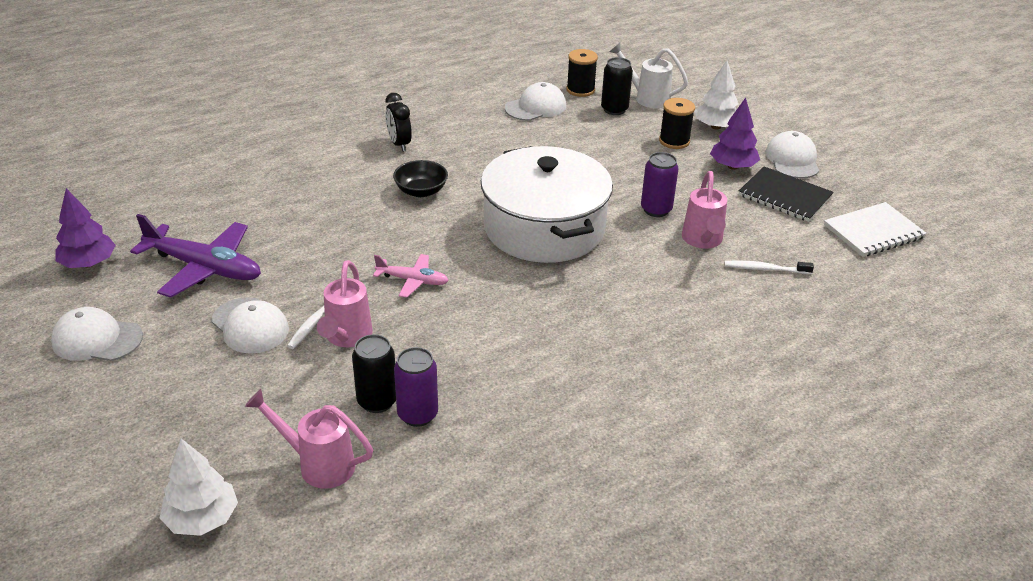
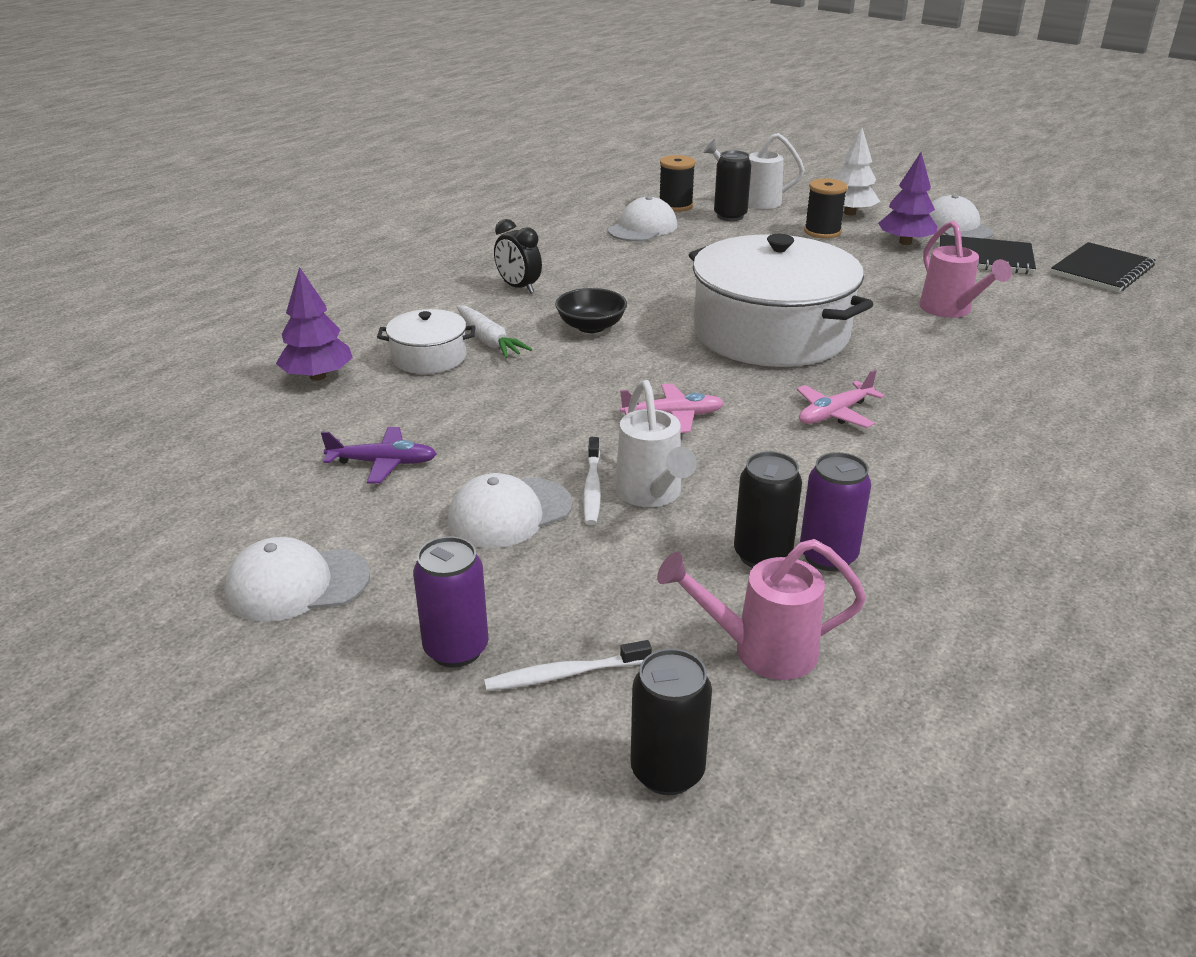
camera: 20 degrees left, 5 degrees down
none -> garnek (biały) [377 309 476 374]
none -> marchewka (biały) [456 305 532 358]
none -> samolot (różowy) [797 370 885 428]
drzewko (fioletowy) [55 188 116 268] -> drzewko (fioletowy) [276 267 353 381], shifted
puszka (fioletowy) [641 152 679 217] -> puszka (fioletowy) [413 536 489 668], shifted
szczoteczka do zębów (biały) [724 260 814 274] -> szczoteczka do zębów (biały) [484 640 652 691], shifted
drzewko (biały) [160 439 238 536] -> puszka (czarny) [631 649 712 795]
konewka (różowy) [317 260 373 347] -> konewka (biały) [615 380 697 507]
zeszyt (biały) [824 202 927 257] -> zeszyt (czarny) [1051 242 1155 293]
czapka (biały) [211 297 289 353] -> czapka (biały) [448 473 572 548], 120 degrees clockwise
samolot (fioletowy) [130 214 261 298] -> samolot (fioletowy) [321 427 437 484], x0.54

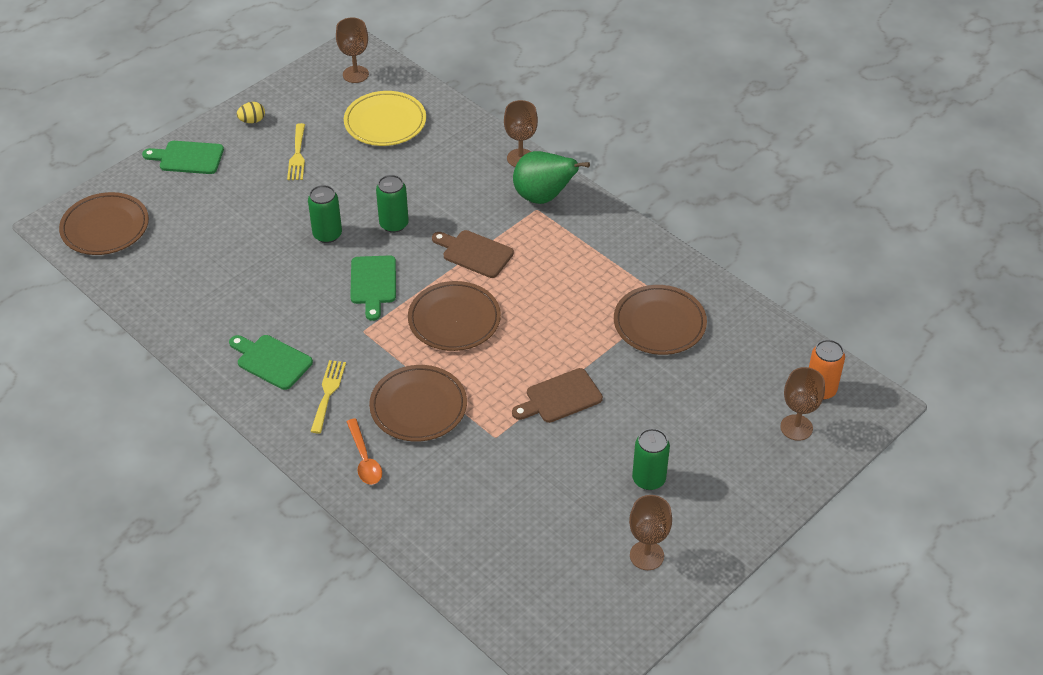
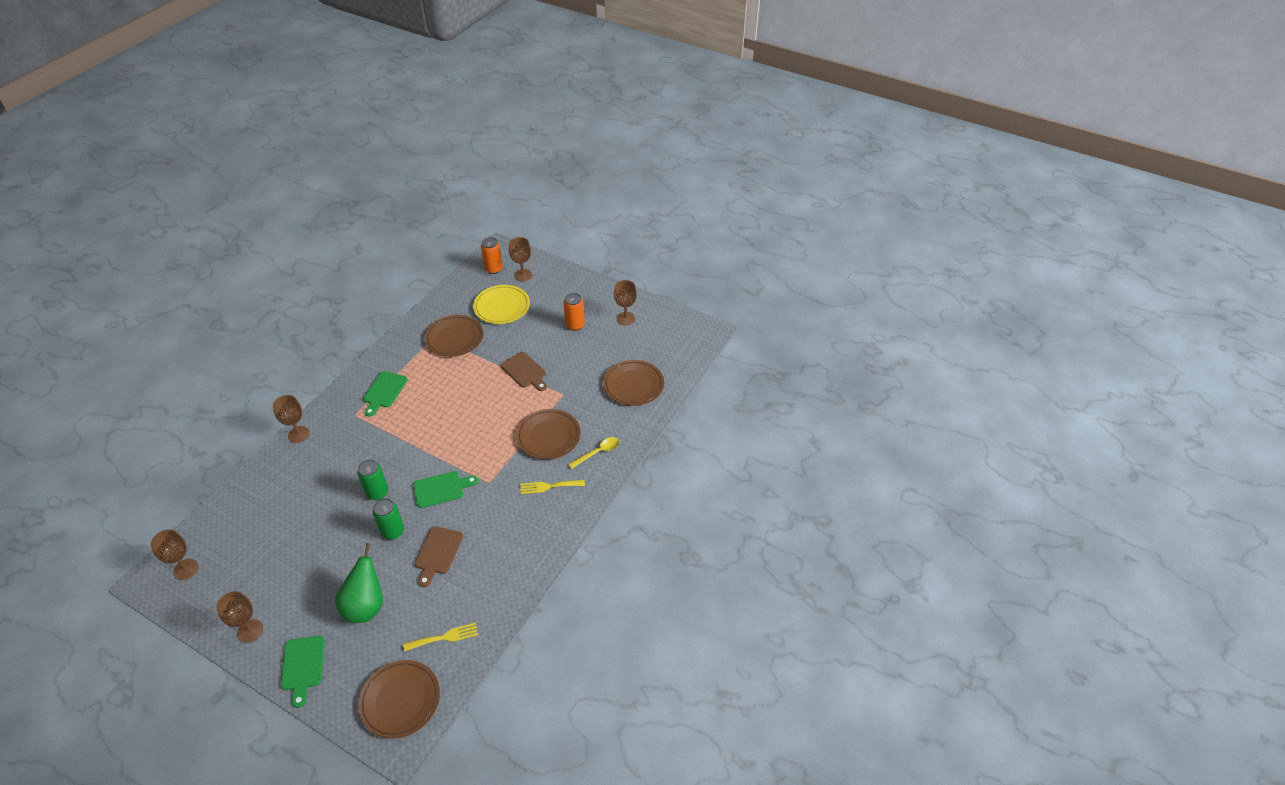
camera: 105 degrees left, 0 degrees up
deska do krojenia (zielony) [229 335 313 390] -> deska do krojenia (zielony) [363 371 408 417], shifted
widelec (żółty) [287 123 305 180] -> widelec (żółty) [403 623 478 651], shifted
talerz (żółty) [344 91 426 146] -> talerz (żółty) [473 285 530 324], shifted
talerz (brązowy) [408 281 501 351] -> talerz (brązowy) [603 360 664 406], shifted
deska do krojenia (brązowy) [432 230 514 278] -> deska do krojenia (brązowy) [415 527 463 587], shifted
gruszka (zielony) [513 151 590 204] -> gruszka (zielony) [335 543 383 623], shifted
jajko (żółty) [237 102 265 123] -> kielich (brązowy) [216 591 263 643]
łyżka (pomarańczowy) [346 418 382 485] -> łyżka (żółty) [568 437 619 469]
puszka (zielony) [632 428 670 490] -> puszka (pomarańczowy) [564 293 585 331]

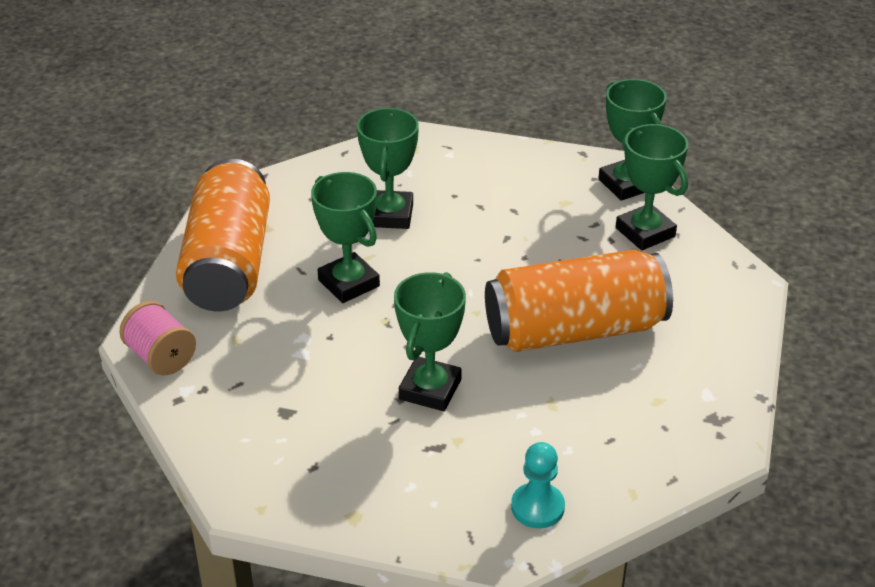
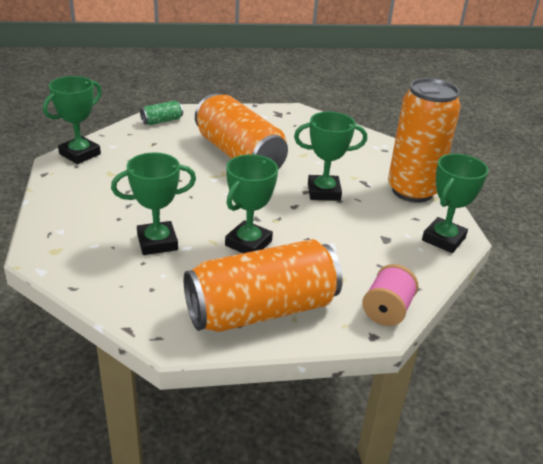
camera: 115 degrees left, 5 degrees down
pionek (turkusowy) [511 442 565 528] -> none
none -> puszka (zielony) [140 101 183 125]
none -> puszka (pomarańczowy) [388 78 461 203]
puchar (zielony) [616 124 688 250] -> puchar (zielony) [422 154 489 253], shifted

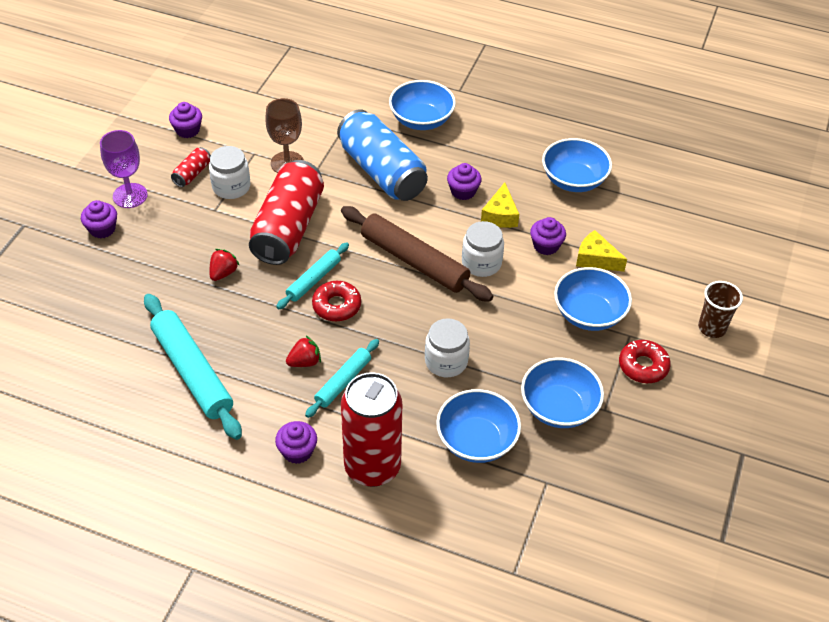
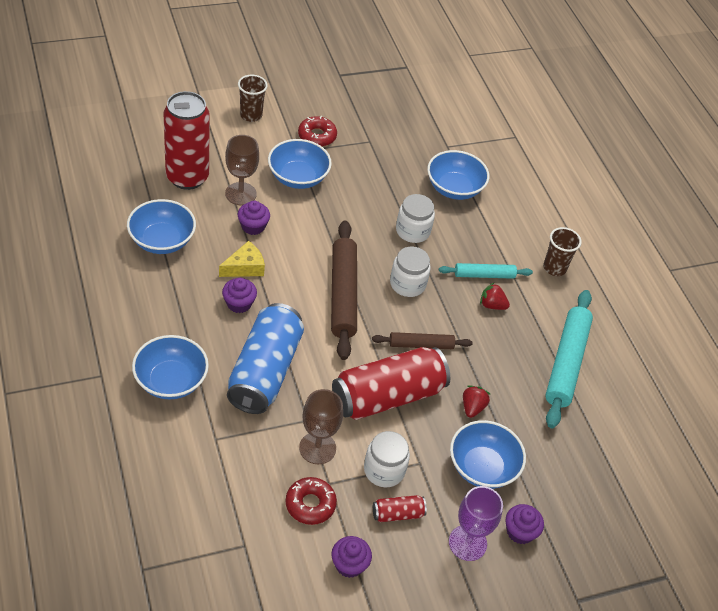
camera: 135 degrees left, 0 degrees up
donut (czerwony) [312 281 361 322] -> donut (czerwony) [285 477 337 525], shifted
puszka (czerwony) [341 372 402 487] -> puszka (czerwony) [164 91 210 190], shifted
słoik (biały) [462 221 504 277] -> słoik (biały) [390 247 431 297], shifted
miska (niebieski) [521 358 604 428] -> miska (niebieski) [450 420 526 489], shifted
muffinka (fioletowy) [275 421 317 464] -> szklanka (brązowy) [543 227 582 276]
ser (żółty) [576 230 627 272] -> kielich (brązowy) [225 135 259 205]
wałek do ciasta (turkusowy) [276 242 349 309] -> wałek do ciasta (brązowy) [372 332 472 349]
truskawka (czerwony) [210 249 240 281] -> truskawka (czerwony) [463 385 491 418], 120 degrees clockwise

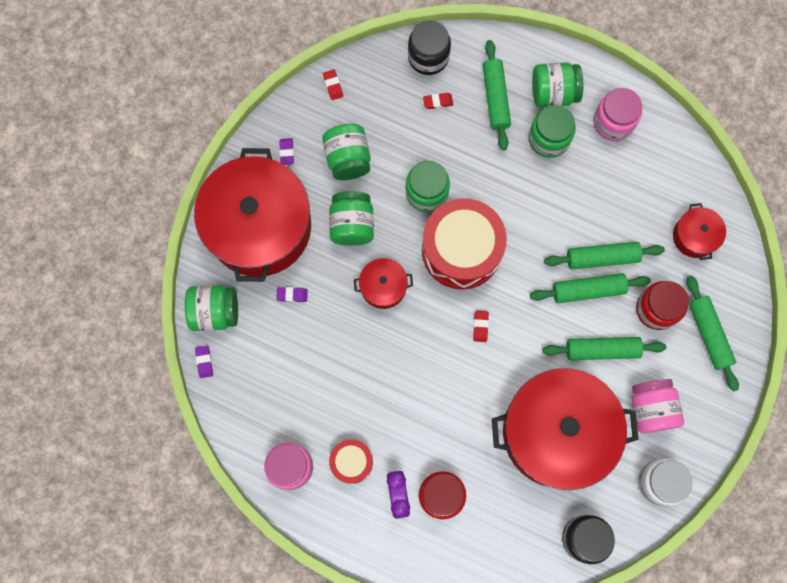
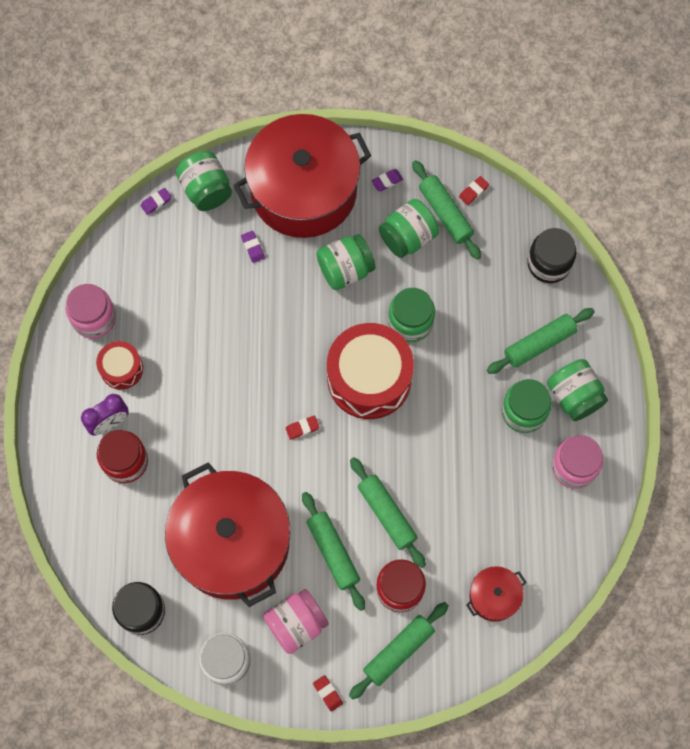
camera: 65 degrees right, 5 degrees down
garnek (czerwony) [354 258 413 309] -> none
gumka do mazania (czerwony) [423 93 453 109] -> gumka do mazania (czerwony) [313 675 343 712], shifted
wałek do ciasta (zielony) [544 242 665 269] -> wałek do ciasta (zielony) [412 160 481 260], shifted

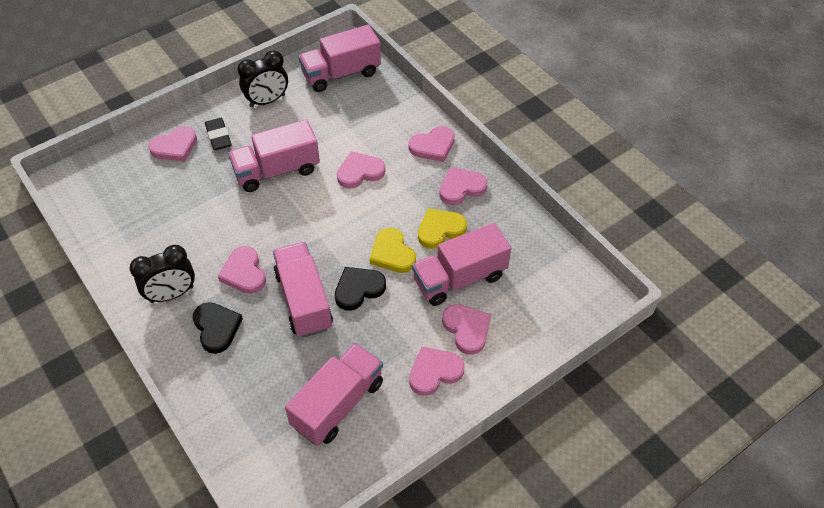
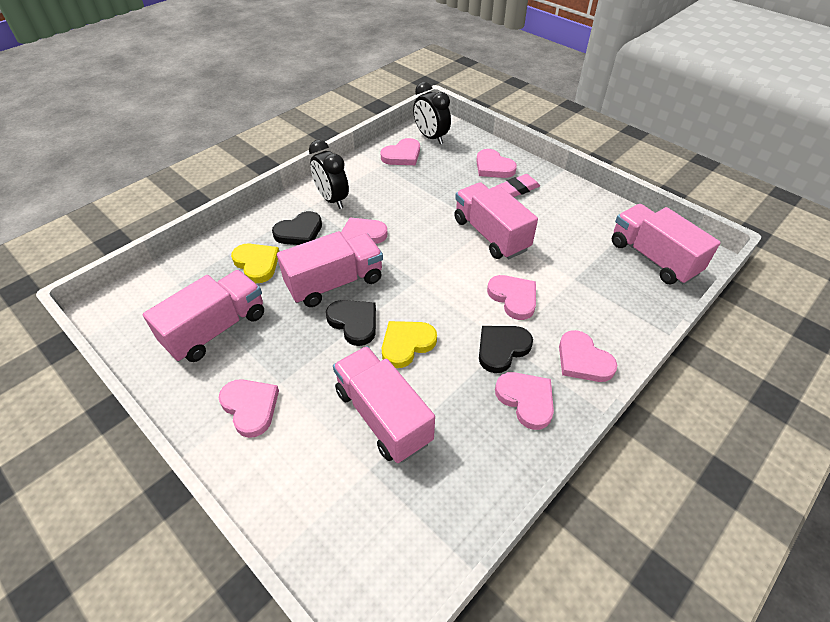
camera: 80 degrees right, 5 degrees down
none -> serce (czarny) [479 326 533 373]
budzik (czarny) [238 51 288 108] -> budzik (czarny) [413 82 451 144], shifted
serce (żółty) [418 208 467 249] -> serce (żółty) [231 244 279 283], shifted
serce (różowy) [442 304 491 355] -> serce (różowy) [380 138 420 165], shifted
gumka do mazania (czarny) [205 118 232 150] -> gumka do mazania (różowy) [496 174 540 197]
ciężarówka (różowy) [285 343 383 446] -> ciężarówka (różowy) [143 270 264 362], 75 degrees counterclockwise

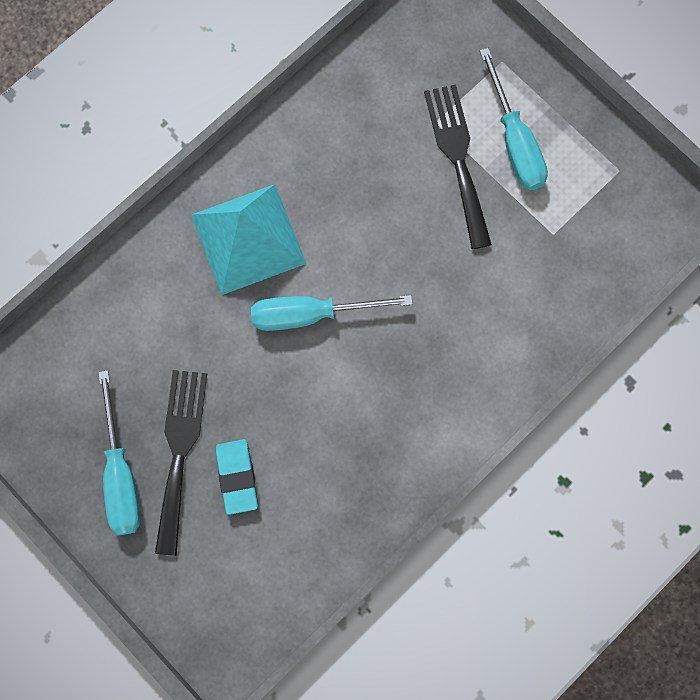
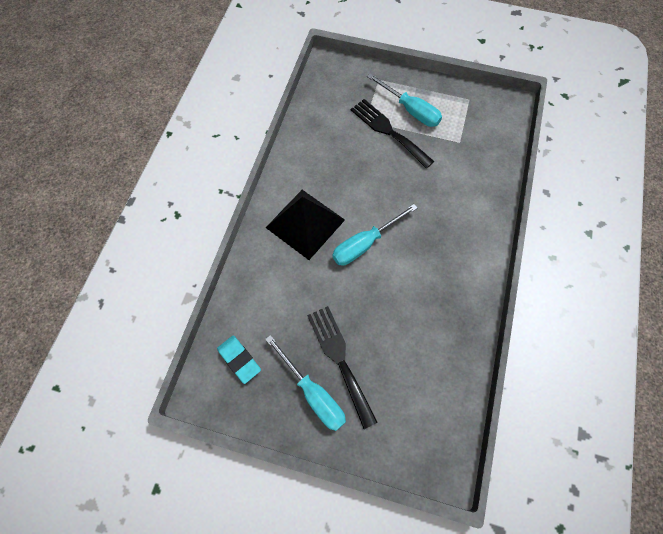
camera: 30 degrees left, 10 degrees down
gumka do mazania (turkusowy) [216 439 258 515] -> gumka do mazania (turkusowy) [217 336 261 384], shifted
piramida (turkusowy) [191 184 306 295] -> piramida (czarny) [266 190 345 260]

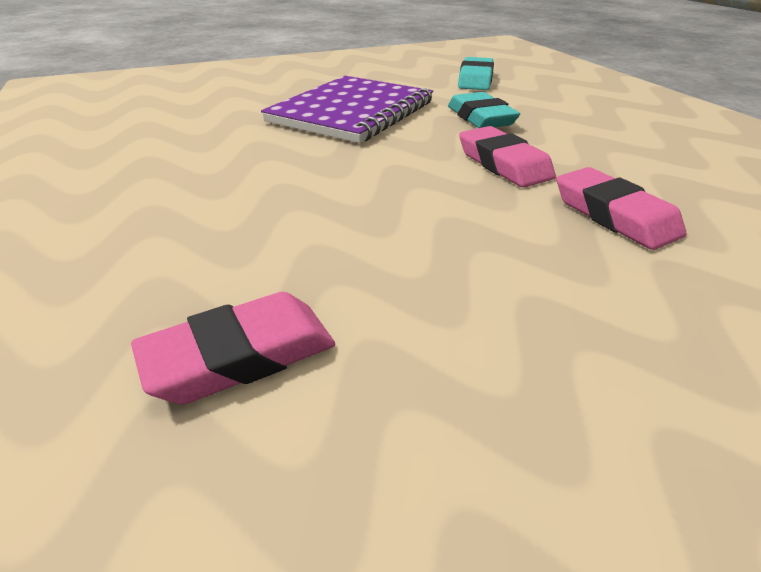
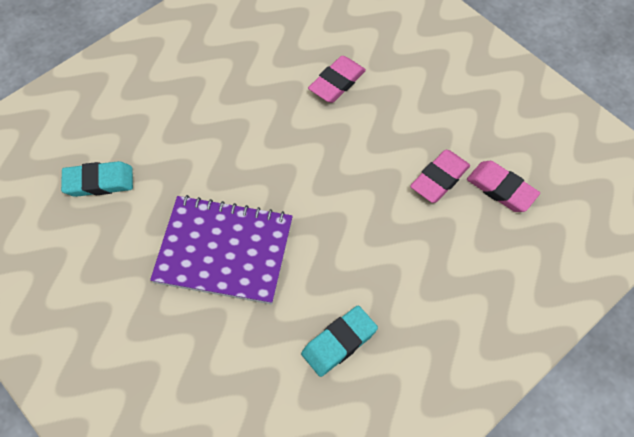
camera: 110 degrees left, 25 degrees up
gumka do mazania (turkusowy) [448 92 520 128] -> gumka do mazania (turkusowy) [301 305 378 377], shifted
gumka do mazania (różowy) [459 126 556 187] -> gumka do mazania (różowy) [410 150 470 203], shifted

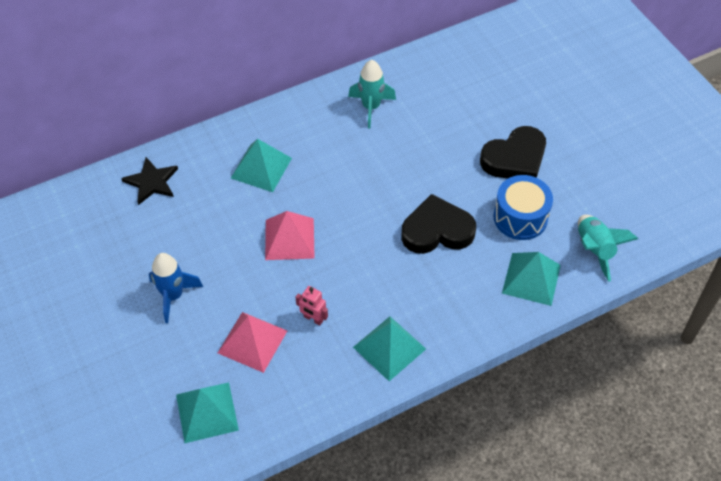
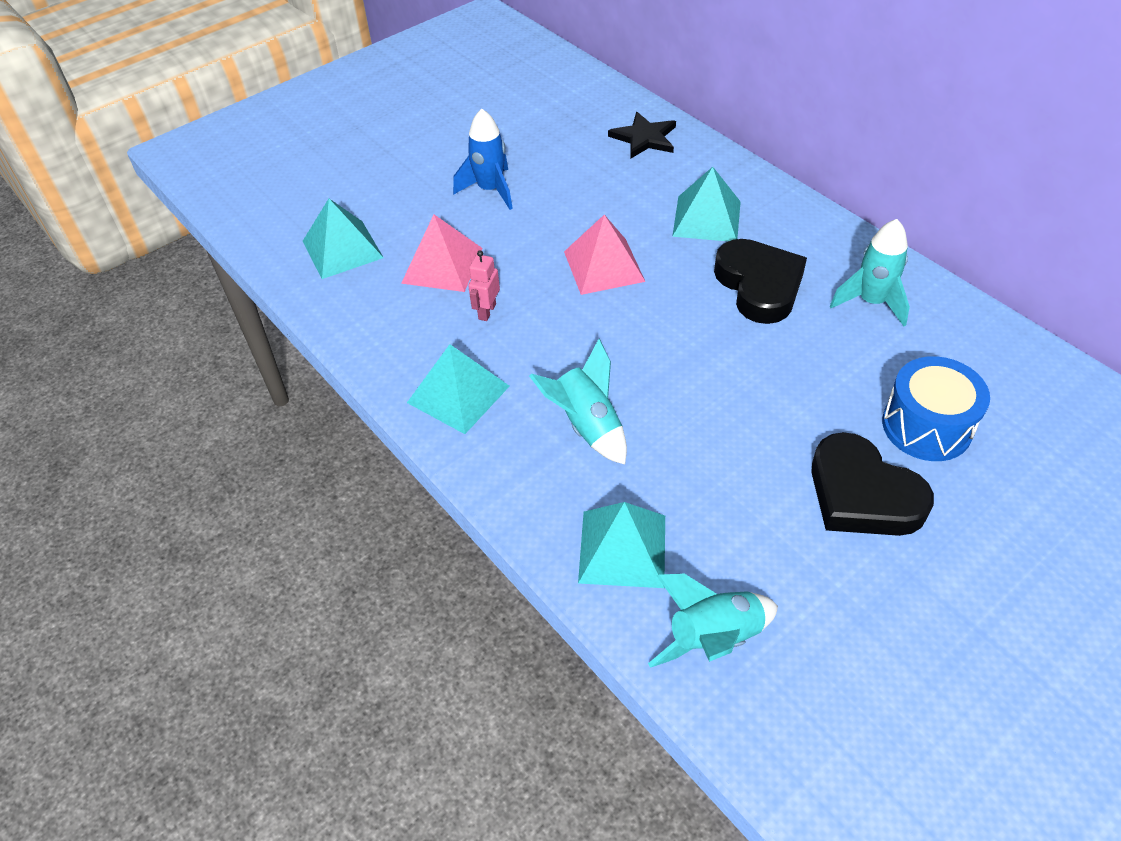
camera: 80 degrees right, 5 degrees down
none -> rakieta (turkusowy) [529 339 627 464]
serce (czarny) [401 194 476 254] -> serce (czarny) [714 239 807 324], shifted
bęben (niebieski) [494 175 553 240] -> bęben (niebieski) [882 356 990 461], shifted

